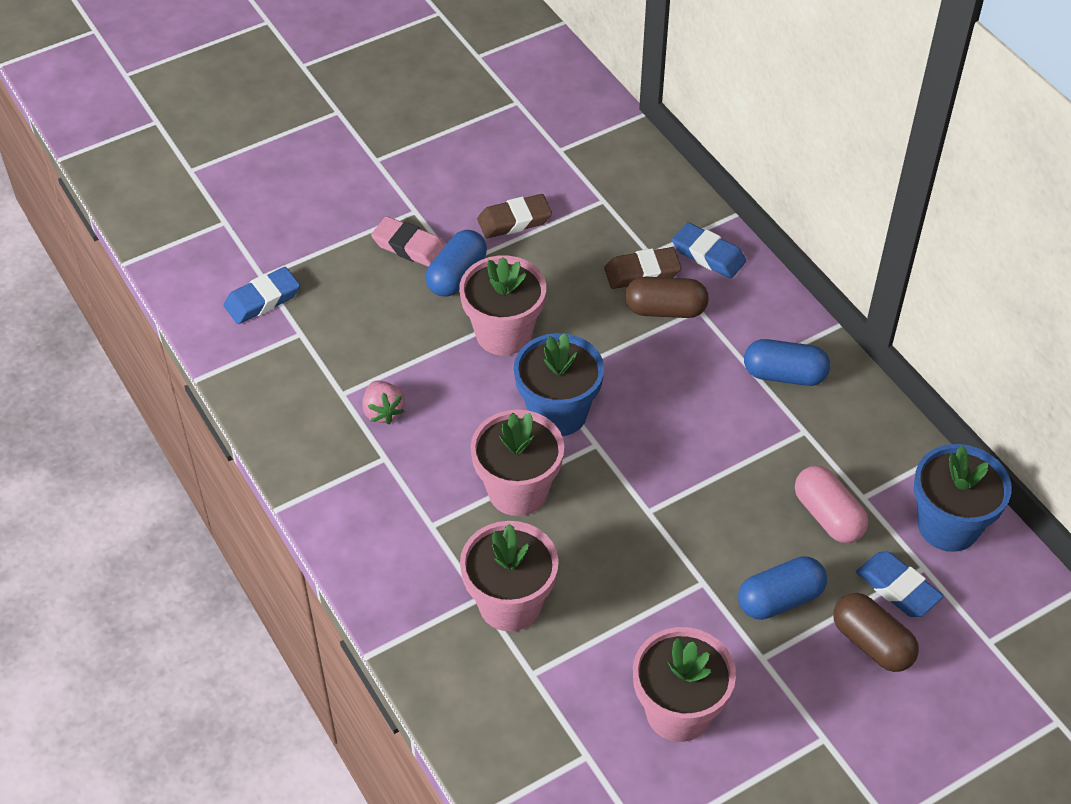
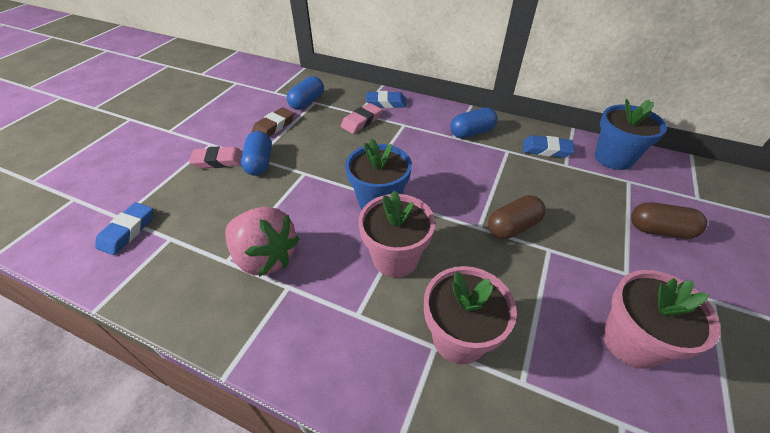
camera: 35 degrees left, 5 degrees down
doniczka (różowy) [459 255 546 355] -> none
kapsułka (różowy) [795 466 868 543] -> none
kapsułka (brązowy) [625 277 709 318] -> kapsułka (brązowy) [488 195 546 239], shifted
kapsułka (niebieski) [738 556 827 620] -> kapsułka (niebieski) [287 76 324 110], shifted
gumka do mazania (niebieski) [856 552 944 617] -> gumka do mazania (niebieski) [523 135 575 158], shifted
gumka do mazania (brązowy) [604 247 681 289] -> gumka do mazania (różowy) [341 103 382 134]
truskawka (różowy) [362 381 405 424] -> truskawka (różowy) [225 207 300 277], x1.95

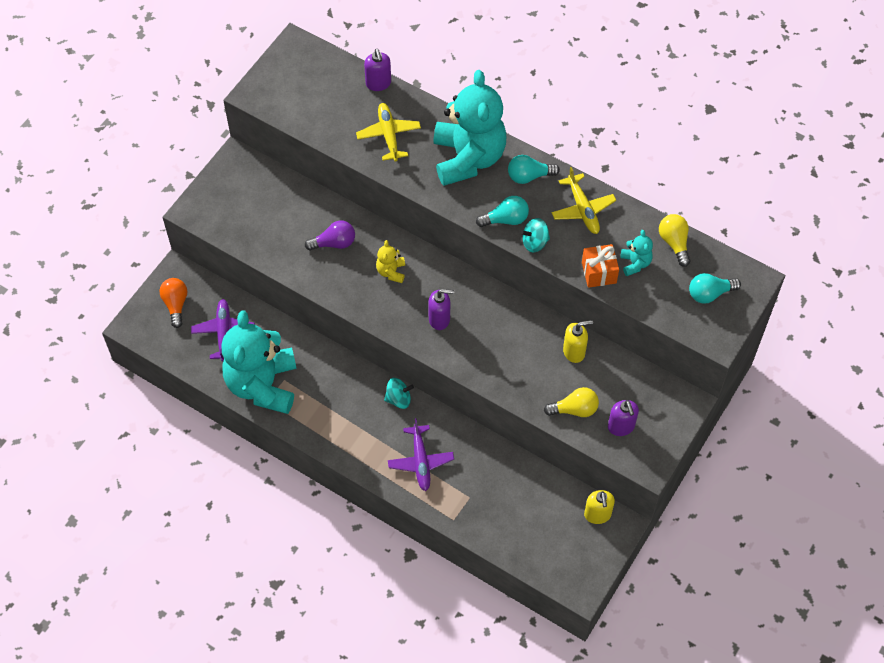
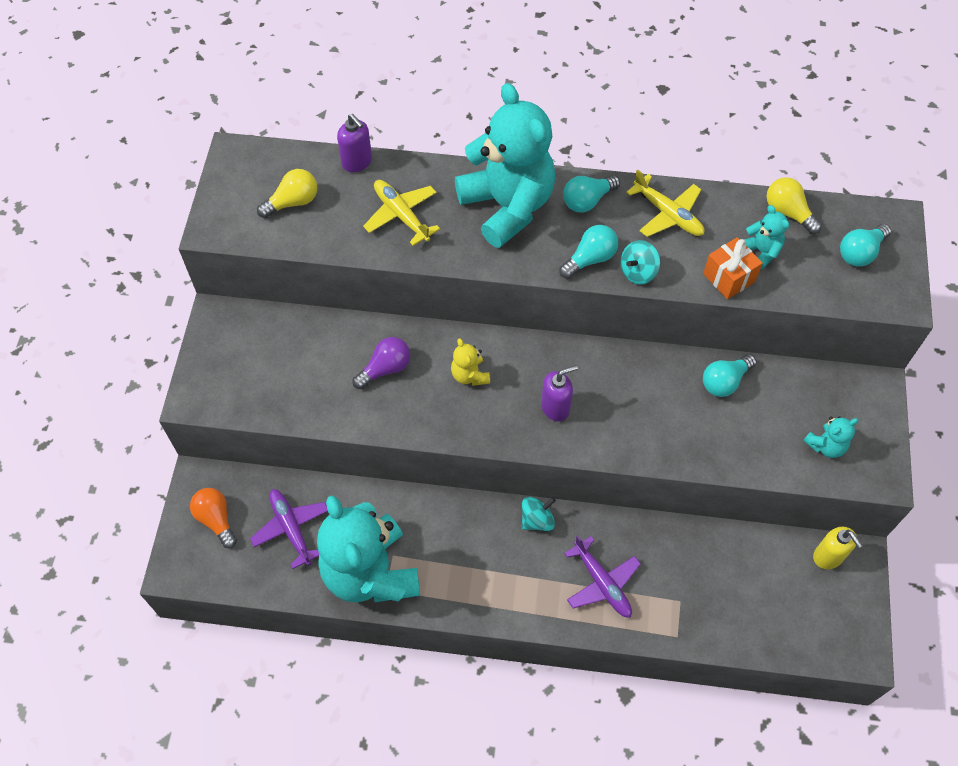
camera: 25 degrees left, 0 degrees up
żarówka (żółty) [544 387 599 417] -> żarówka (żółty) [257 169 317 218], shifted
dozownik mydła (żółty) [563 320 593 363] -> żarówka (turkusowy) [703 354 756 397]
dozownik mydła (fioletowy) [608 400 639 436] -> miś (turkusowy) [803 416 858 458]

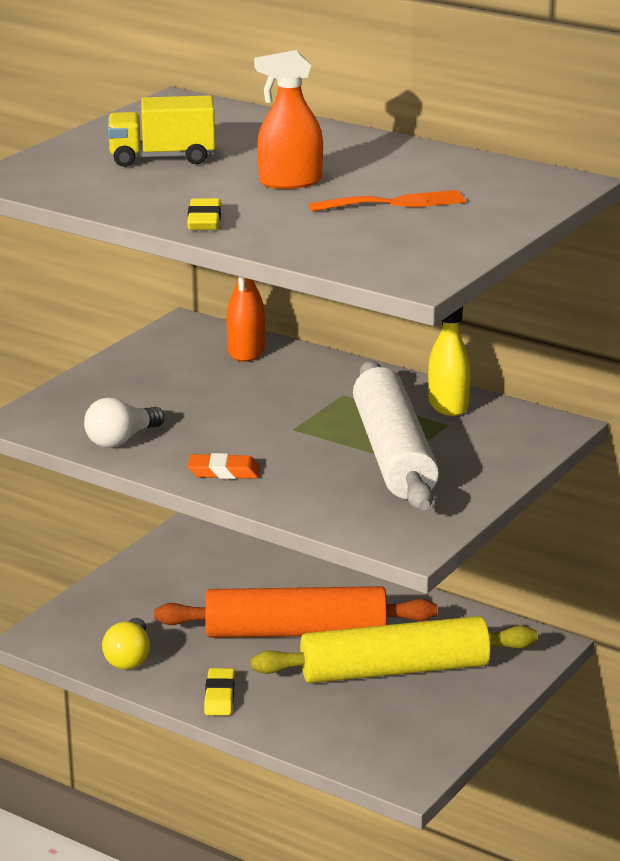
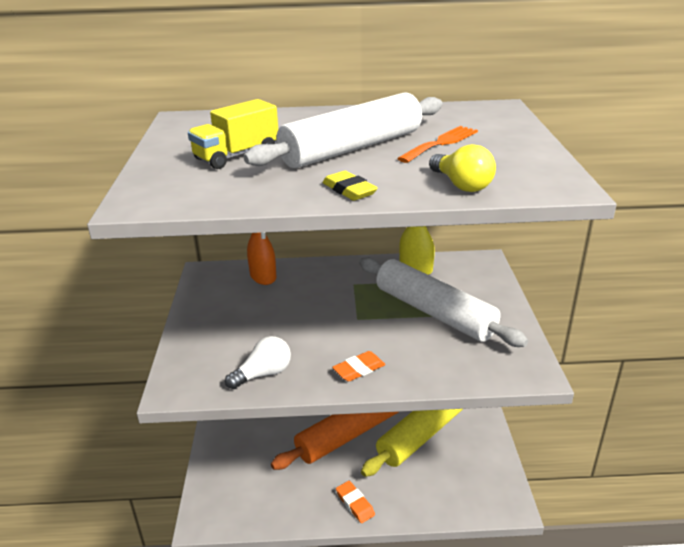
camera: 35 degrees left, 5 degrees up
żarówka (żółty) [102 618 150 669] -> żarówka (żółty) [429 144 496 192], shifted
spryskiwacz (pomarańczowy) [254 50 323 189] -> wałek do ciasta (biały) [244 92 442 168]
gumka do mazania (żółty) [204 668 235 715] -> gumka do mazania (pomarańczowy) [336 481 375 523]
żarówka (biały) [84 397 164 448] -> żarówka (biały) [225 336 291 389], 135 degrees counterclockwise

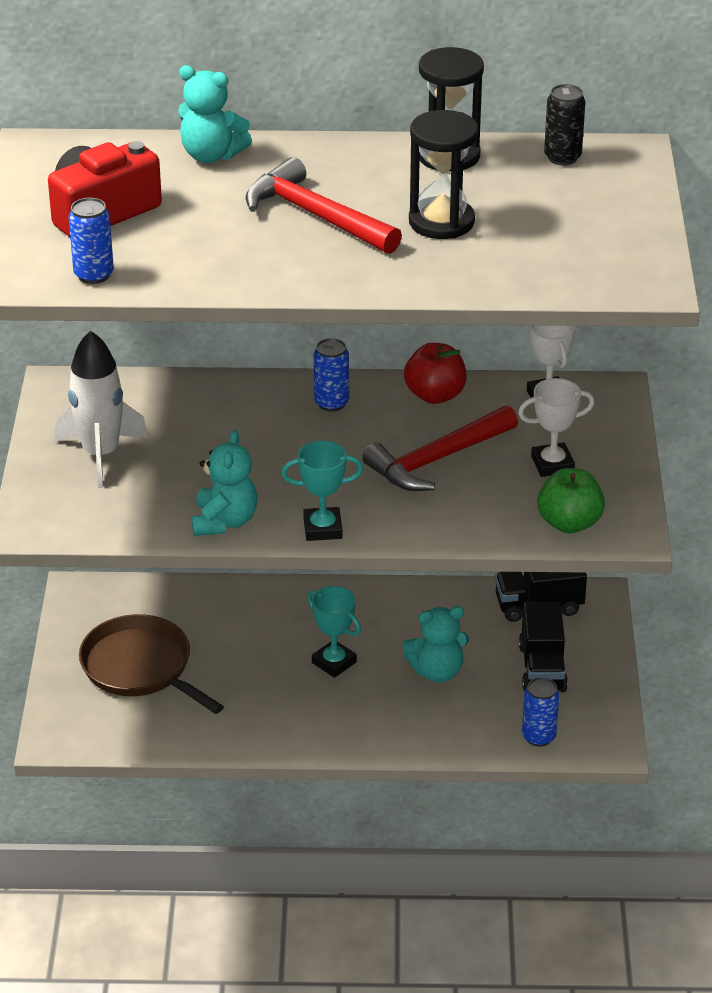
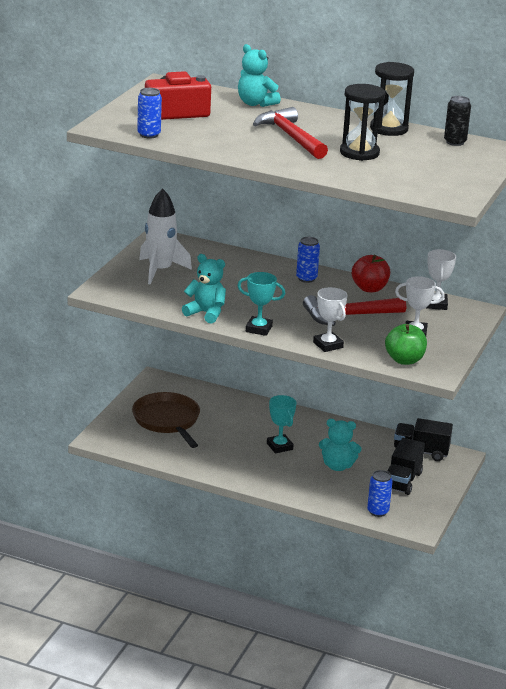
camera: 20 degrees right, 10 degrees down
none -> puchar (biały) [313 287 347 352]
miś (turkusowy) [192 430 257 536] -> miś (turkusowy) [182 254 226 324], 90 degrees counterclockwise

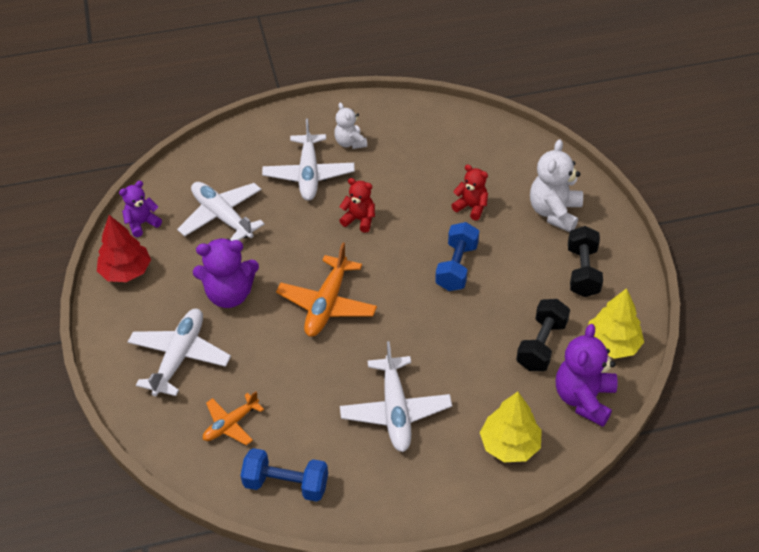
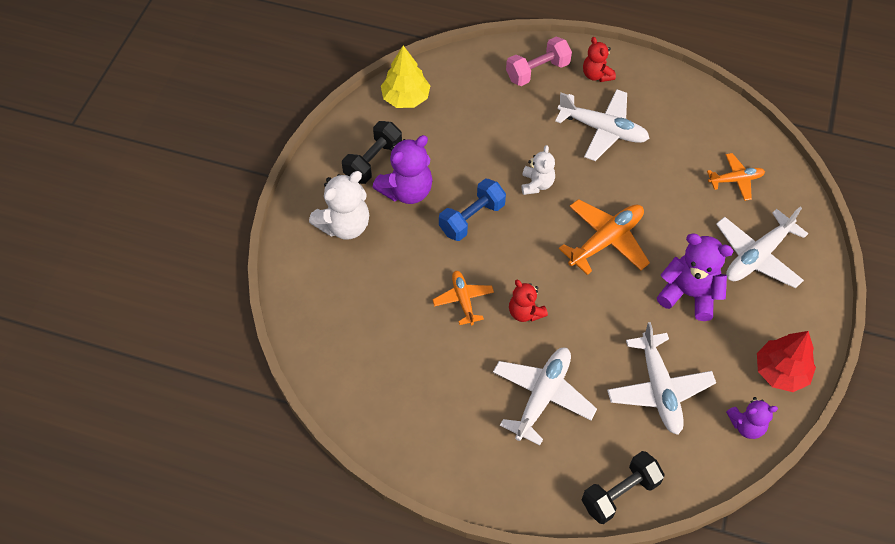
camera: 150 degrees left, 10 degrees up
hantel (niebieski) [240 448 328 502] -> none
none -> samolot (pomarańczowy) [432 271 494 325]
miś (biały) [334 103 367 149] -> miś (biały) [521 145 555 195], shifted
miś (czerwony) [451 165 488 220] -> miś (czerwony) [583 37 616 82], shifted
hantel (czarny) [516 299 570 371] -> hantel (czarny) [582 451 665 524], shifted
miś (fioletowy) [556 324 618 427] -> miś (fioletowy) [373 135 433 204], shifted
drzewko (żółty) [480 392 542 462] -> hantel (różowy) [506 37 572 86]
samolot (biały) [340 341 452 452] -> samolot (biały) [555 89 649 161], 90 degrees clockwise

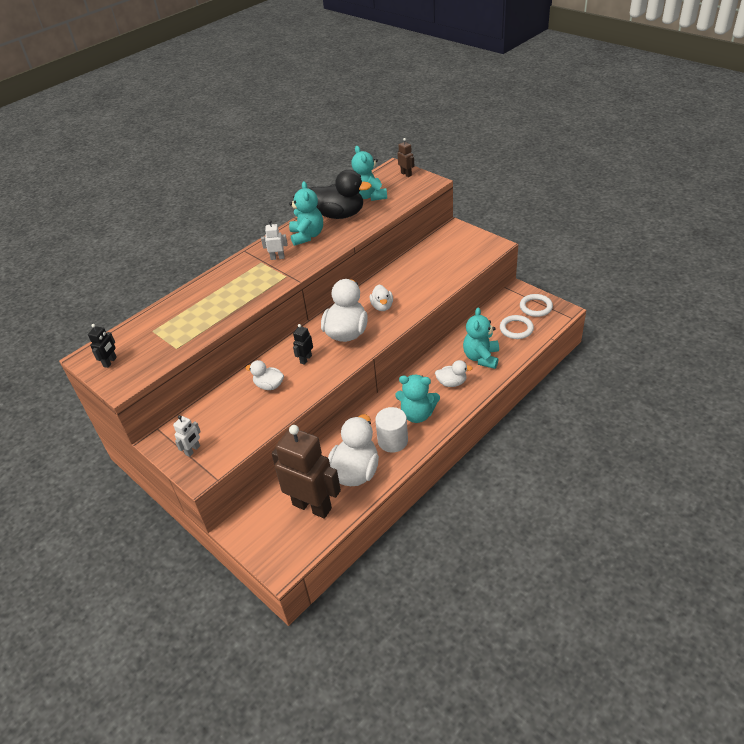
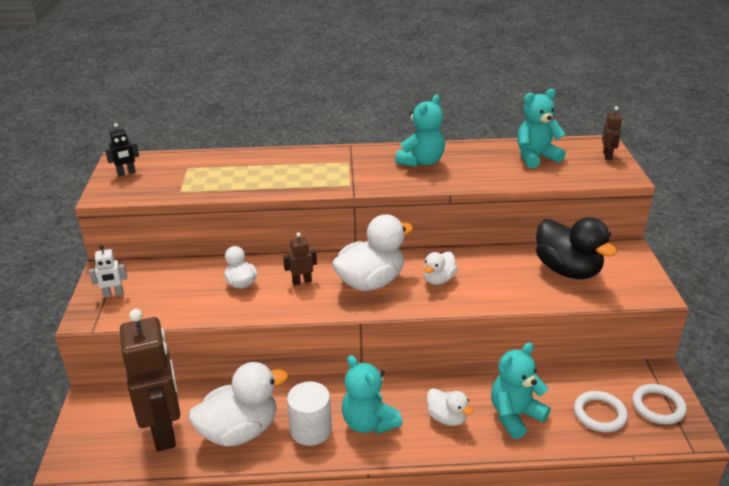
camera: 40 degrees right, 10 degrees down
robot (biały) [261 220 288 260] -> none
kaczka (czarny) [310 170 372 219] -> kaczka (czarny) [536 217 617 279], shifted
robot (czarny) [293 324 313 365] -> robot (brązowy) [283 232 317 285]
miś (turkusowy) [351 146 387 201] -> miś (turkusowy) [517 89 566 168], 45 degrees clockwise

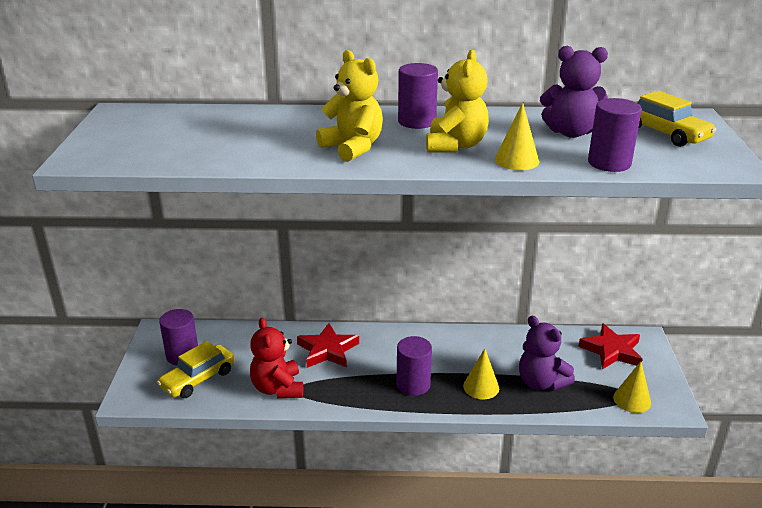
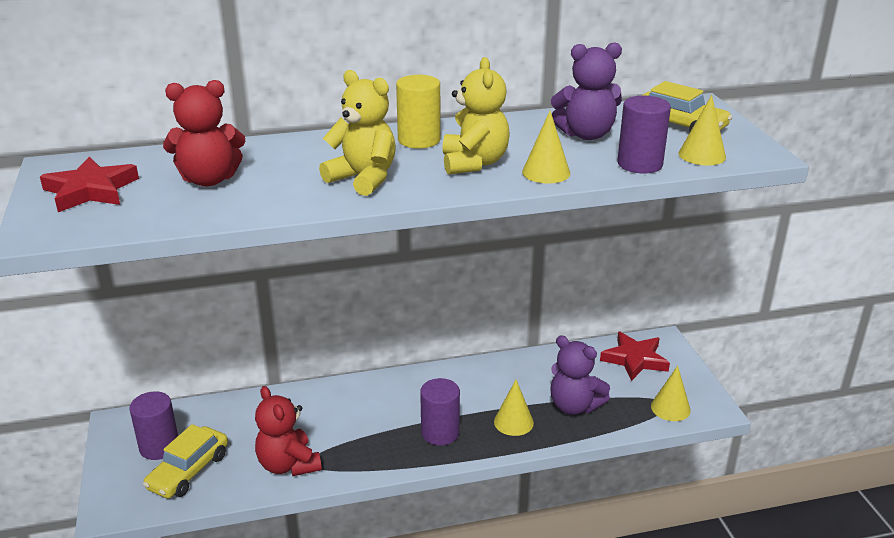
camera: 15 degrees left, 0 degrees up
none -> miś (czerwony) [163 80 245 186]
none -> stożek (żółty) [679 95 726 165]
gwiazda (czerwony) [297 323 359 368] -> gwiazda (czerwony) [40 157 139 212], shifted
walec (fioletowy) [398 63 438 129] -> walec (żółty) [396 75 441 148]

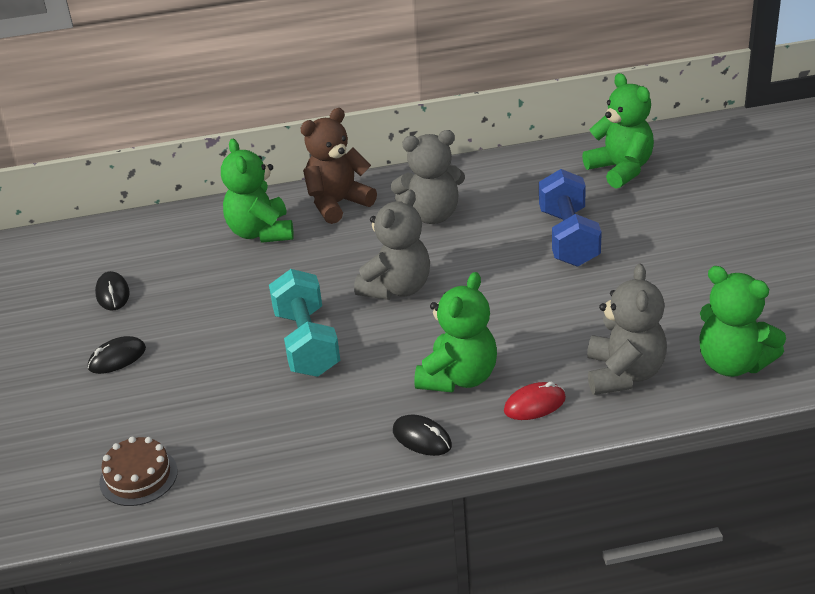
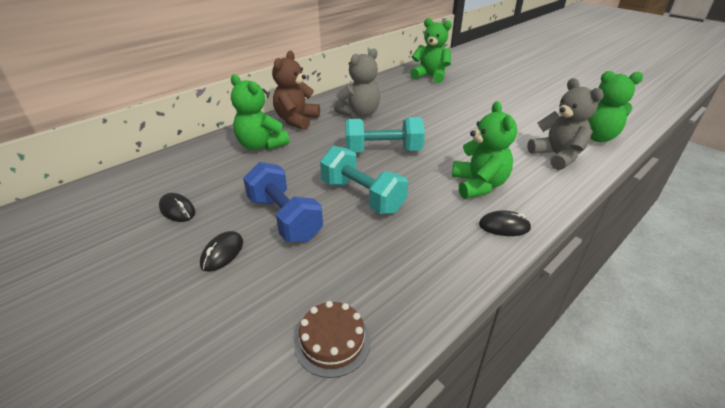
camera: 35 degrees left, 0 degrees up
myszka (czerwony) [504 382 566 420] -> none
hantel (niebieski) [539 169 602 267] -> hantel (niebieski) [243 162 323 242], shifted
miś (szary) [354 189 430 300] -> hantel (turkusowy) [345 117 425 152]

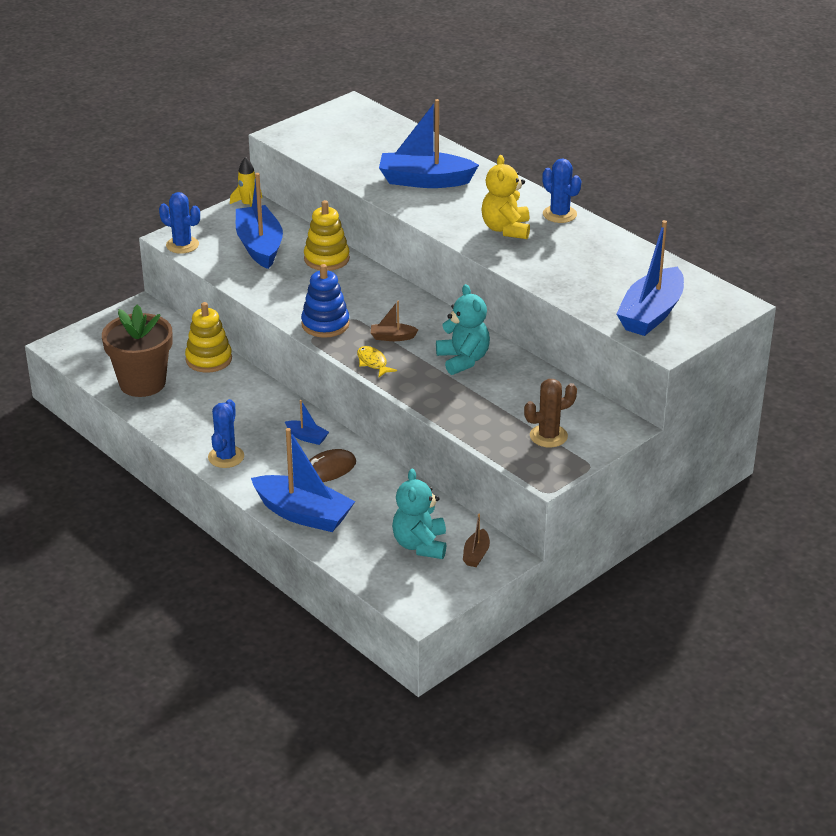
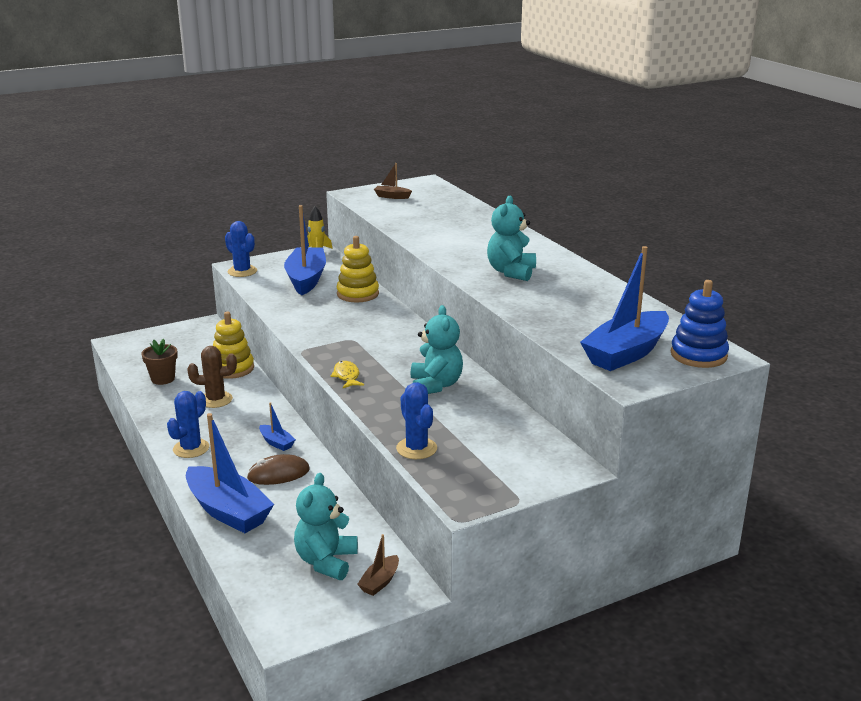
camera: 15 degrees right, 10 degrees down
łódka (niebieski) [379 99 479 188] -> none
zabawka nakładanka (niebieski) [301 264 350 338] -> zabawka nakładanka (niebieski) [671 280 729 368], shifted
łódka (brązowy) [371 301 419 341] -> łódka (brązowy) [374 163 412 199], shifted
kaktus (brązowy) [524 379 577 447] -> kaktus (brązowy) [187 346 237 408], shifted
kaktus (niebieski) [542 159 581 223] -> kaktus (niebieski) [396 382 437 459], shifted
miś (żółty) [481 155 530 239] -> miś (turkusowy) [487 196 536 281]
doniczka (brązowy) [102 304 172 397] -> doniczka (brązowy) [141 339 178 385], x0.54

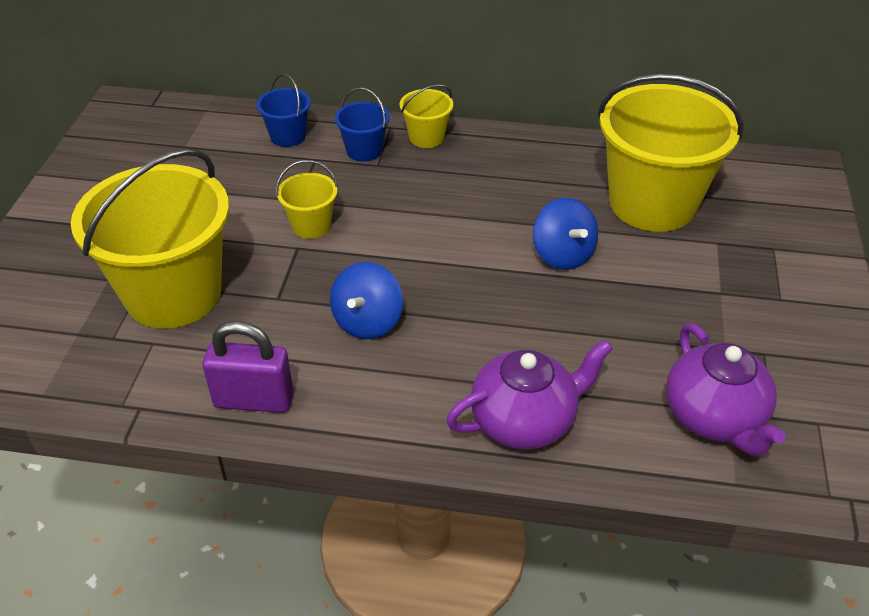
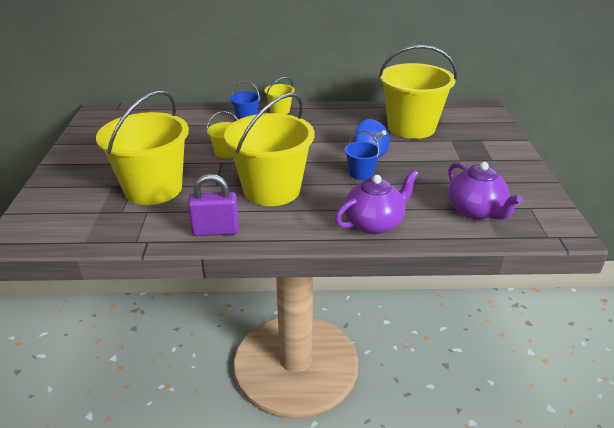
camera: 10 degrees left, 10 degrees down
wiadro (niebieski) [257 74 311 147] -> wiadro (niebieski) [345 130 381 180], shifted
bączek (niebieski) [330 262 403 339] -> wiadro (żółty) [224 93 315 206]

